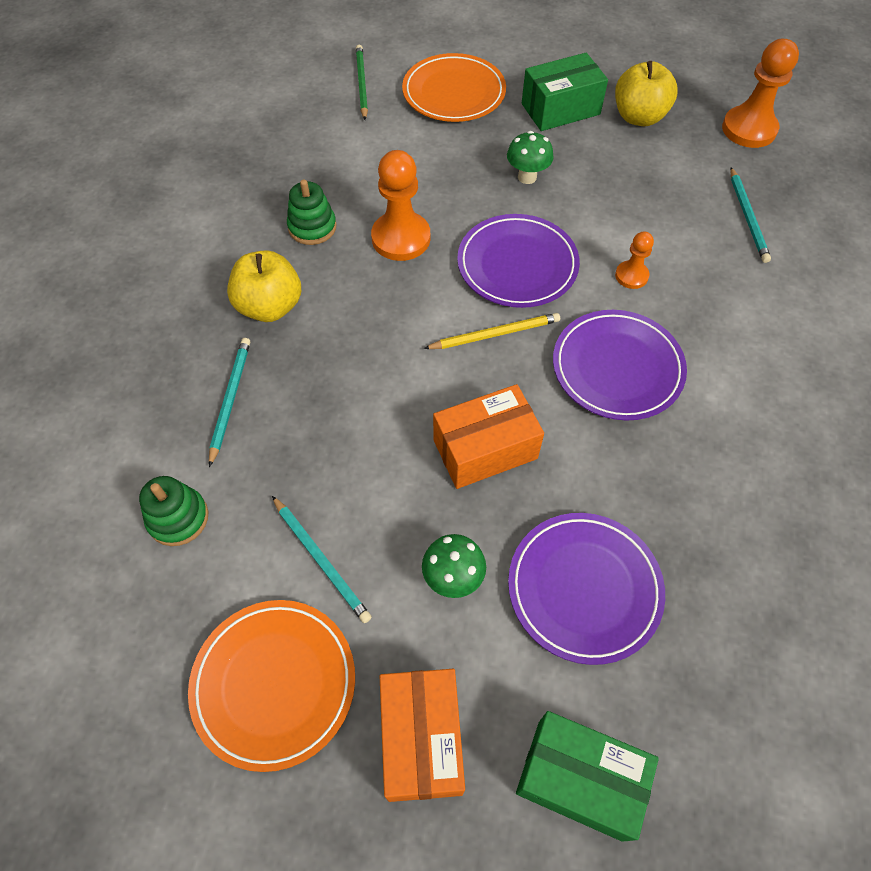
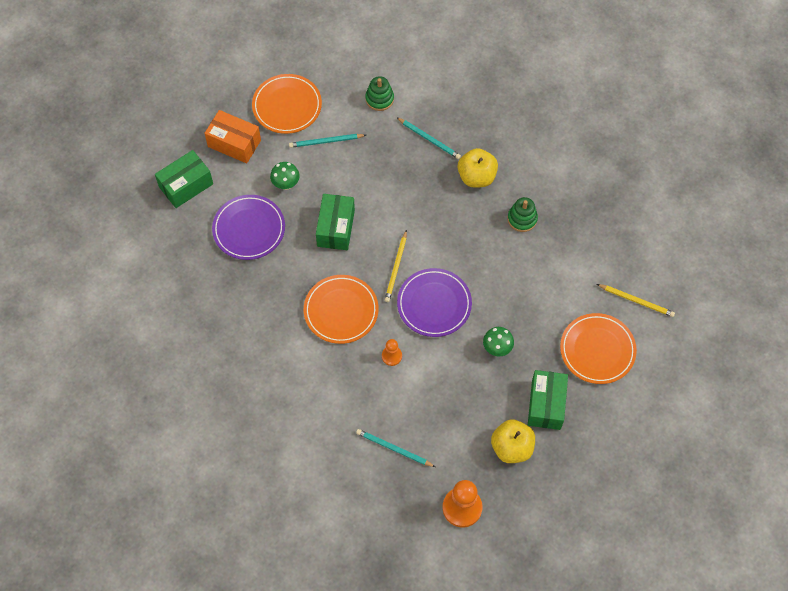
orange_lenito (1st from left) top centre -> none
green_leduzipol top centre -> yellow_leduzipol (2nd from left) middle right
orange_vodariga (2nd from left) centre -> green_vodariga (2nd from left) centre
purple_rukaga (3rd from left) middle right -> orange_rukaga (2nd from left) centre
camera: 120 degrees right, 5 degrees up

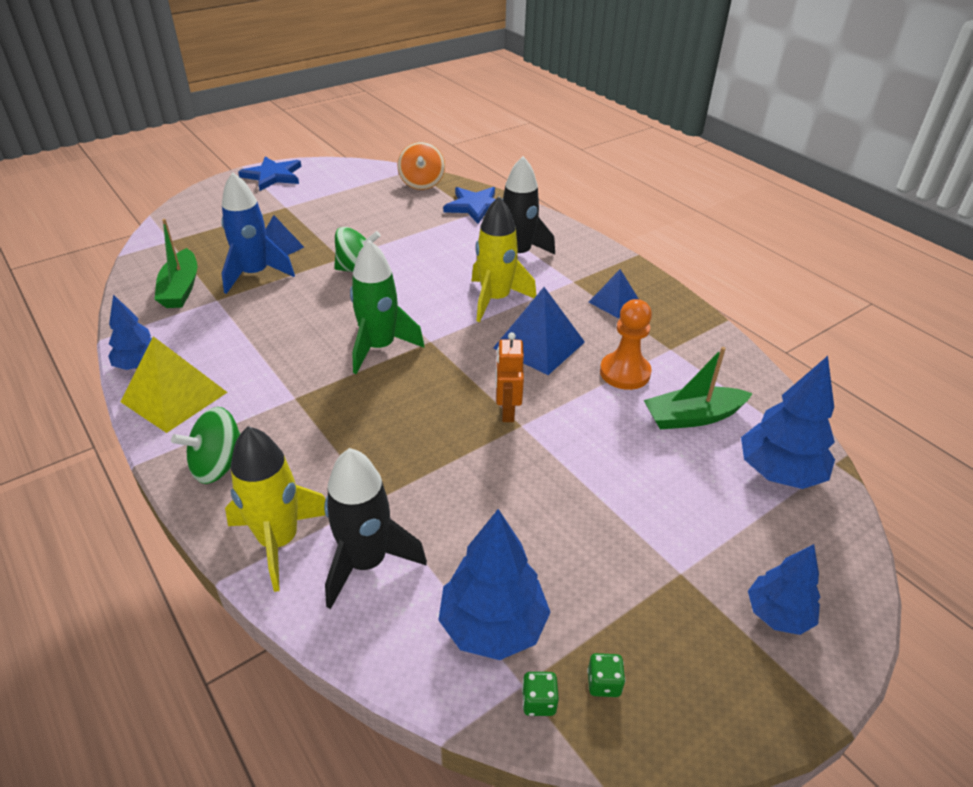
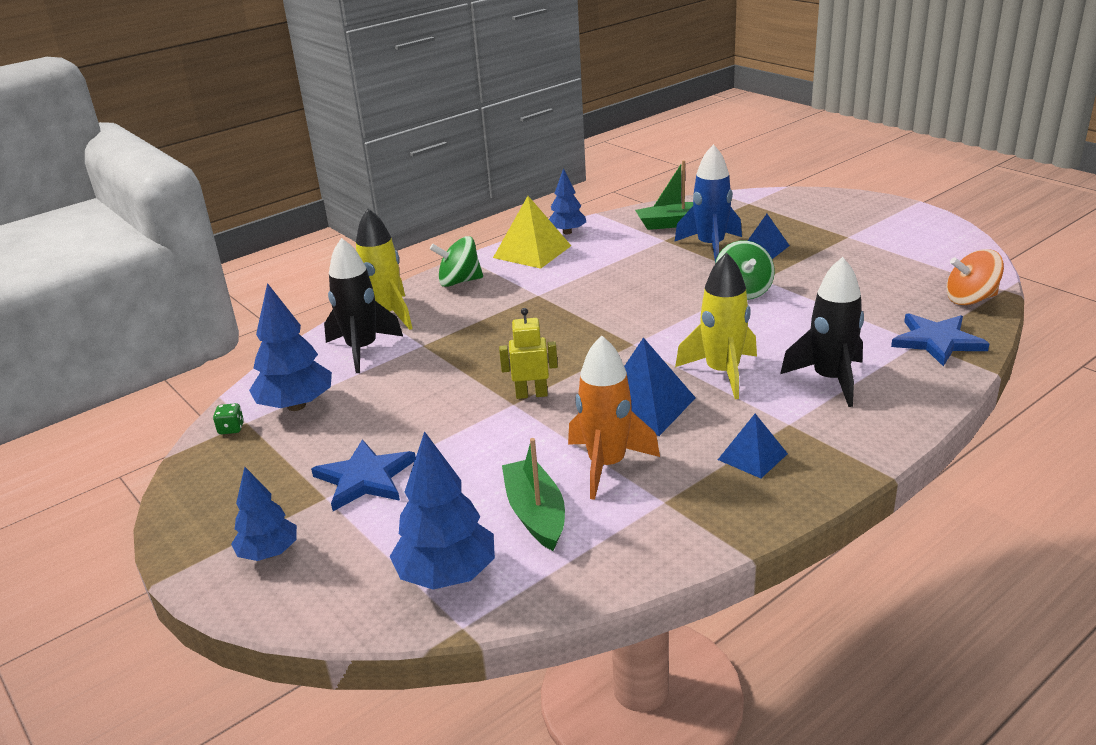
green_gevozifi centre -> none
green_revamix (2nd from left) bottom centre -> none
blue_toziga (1st from left) top left -> blue_toziga (1st from left) middle left, move
orange_lenito centre -> orange_gevozifi centre
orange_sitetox centre -> yellow_sitetox centre
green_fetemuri (1st from left) middle left -> green_fetemuri (1st from left) centre, 60 degrees counterclockwise
camera: 90 degrees right, 10 degrees down

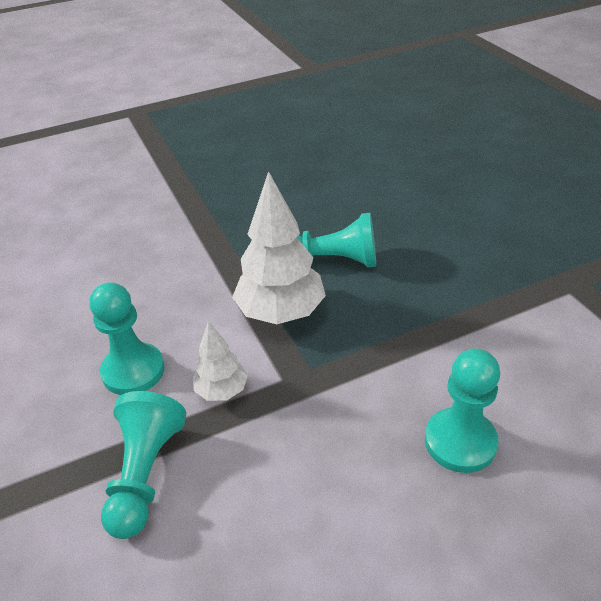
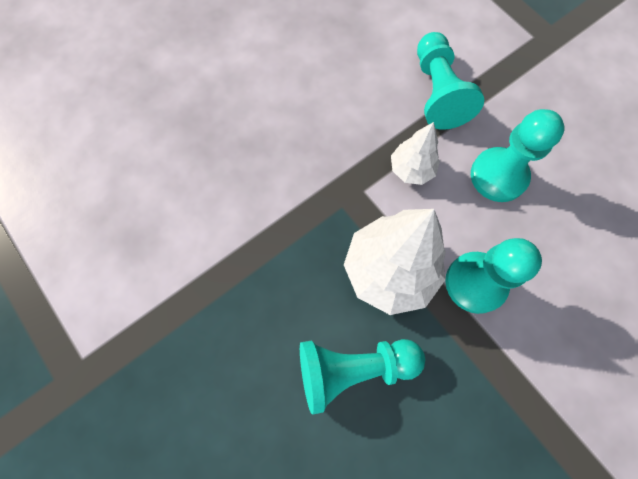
turquoise_lenito (4th from left in the first image) bottom right -> turquoise_lenito (3rd from left) middle right, move
camera: 165 degrees right, 30 degrees up

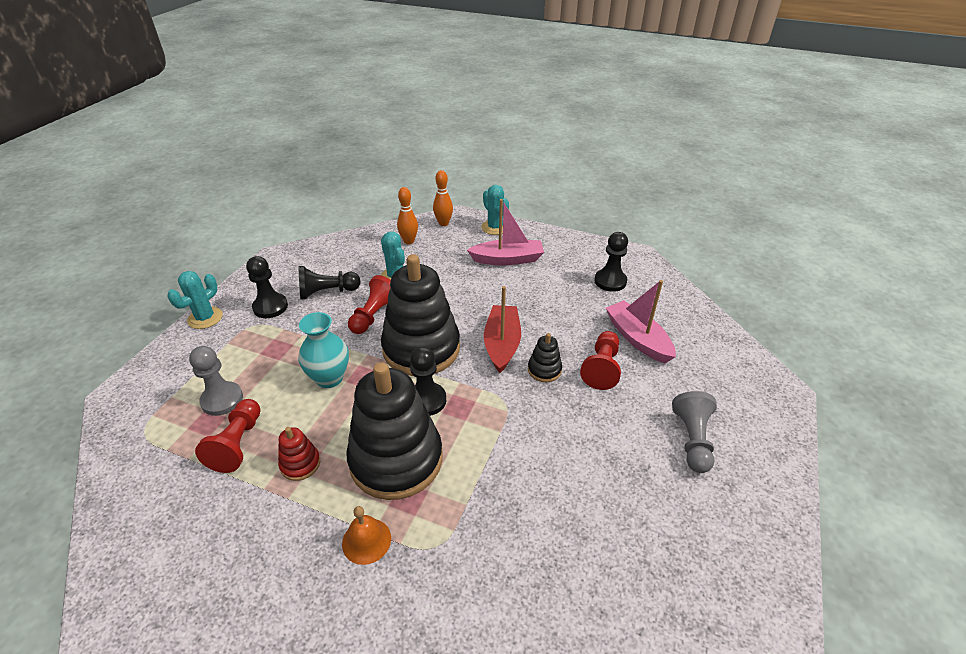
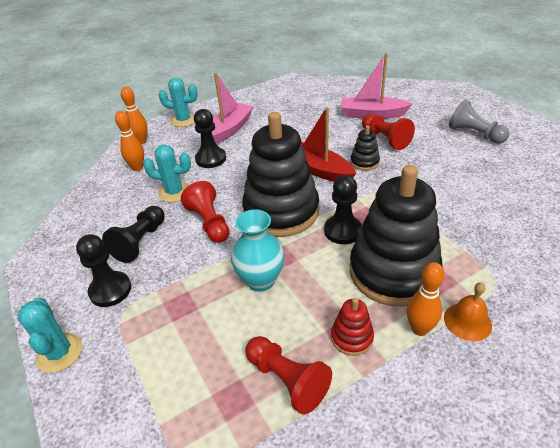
grey_lenito (1st from left) middle left -> none
none -> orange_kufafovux (3rd from left) bottom right
black_lenito (4th from left in the first image) centre -> black_lenito (3rd from left) top centre, move
camera: 50 degrees left, 0 degrees up

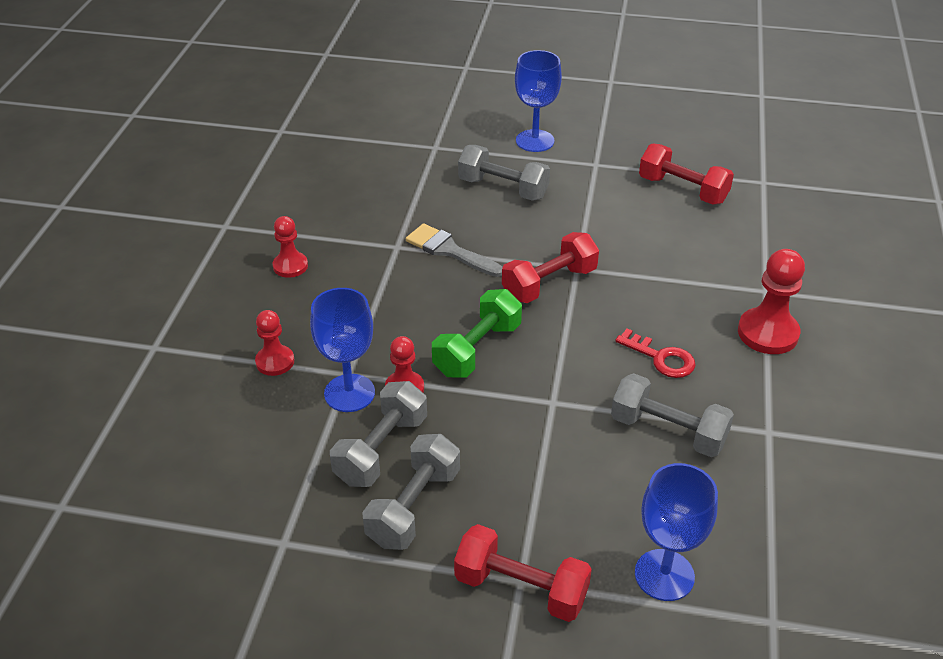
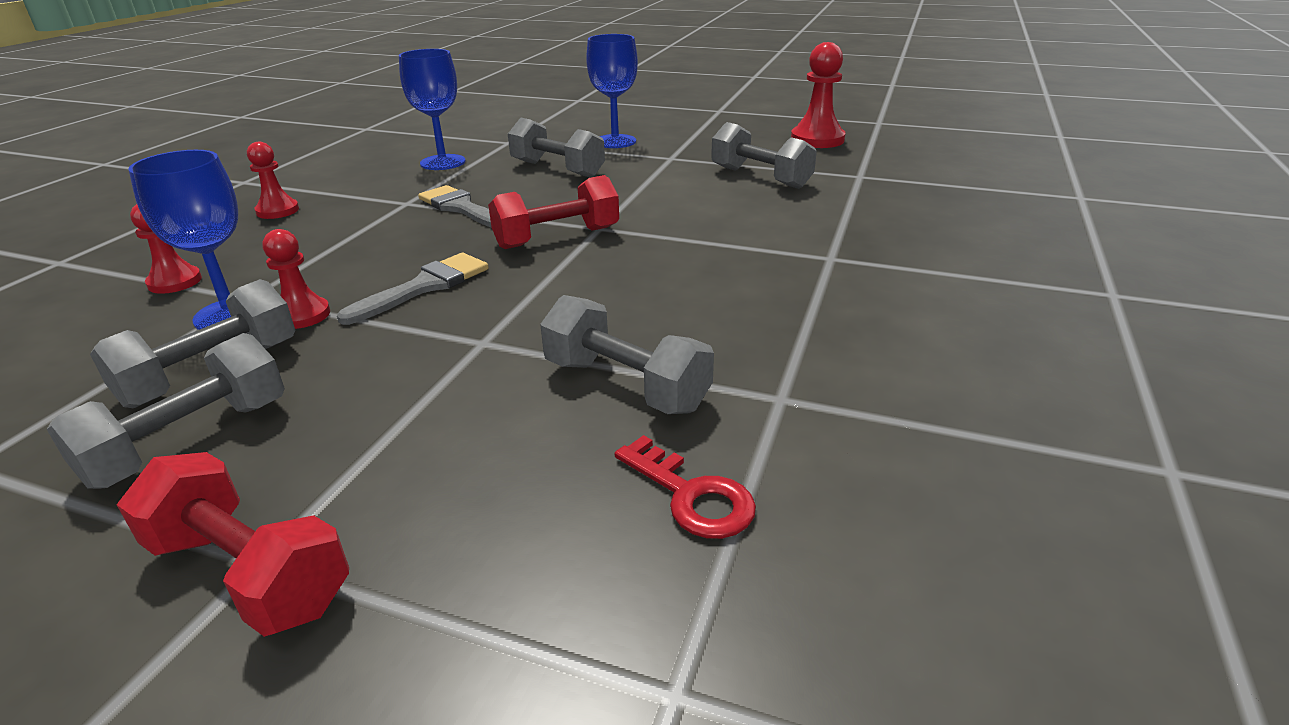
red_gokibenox middle right -> red_gokibenox bottom centre, move
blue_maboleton (3rd from left in the first image) bottom right -> blue_maboleton (2nd from left) top centre, move
red_lenito (4th from left) middle right -> red_lenito (4th from left) top centre, move
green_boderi centre -> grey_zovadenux (1st from left) middle left
red_boderi (3rd from left) top right -> grey_boderi (5th from left) top centre
camera: 10 degrees right, 10 degrees down

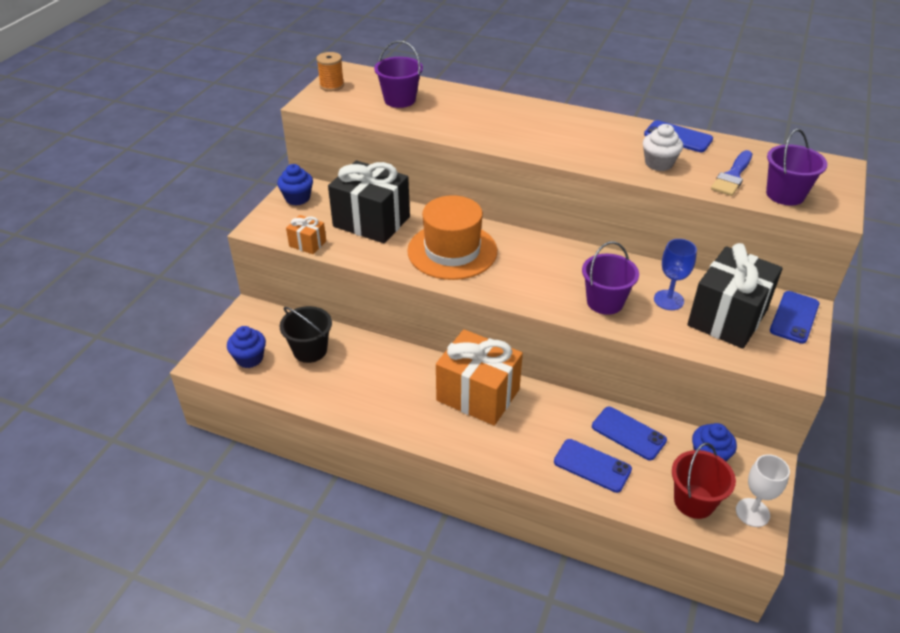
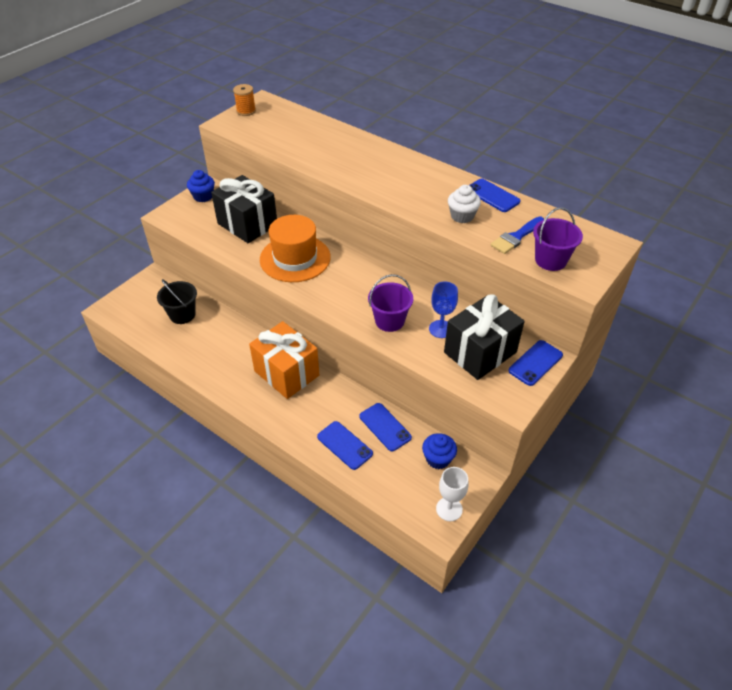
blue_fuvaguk (1st from left) middle left -> none
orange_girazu (1st from left) centre -> none
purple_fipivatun (1st from left) top centre -> none
red_fipivatun bottom right -> none
camera: 15 degrees right, 5 degrees up

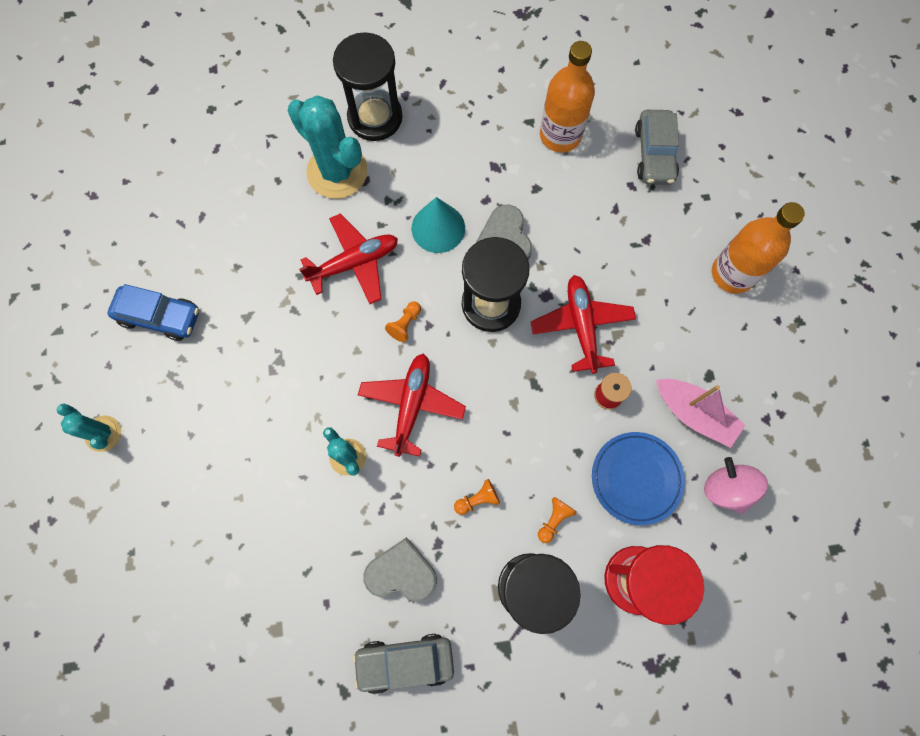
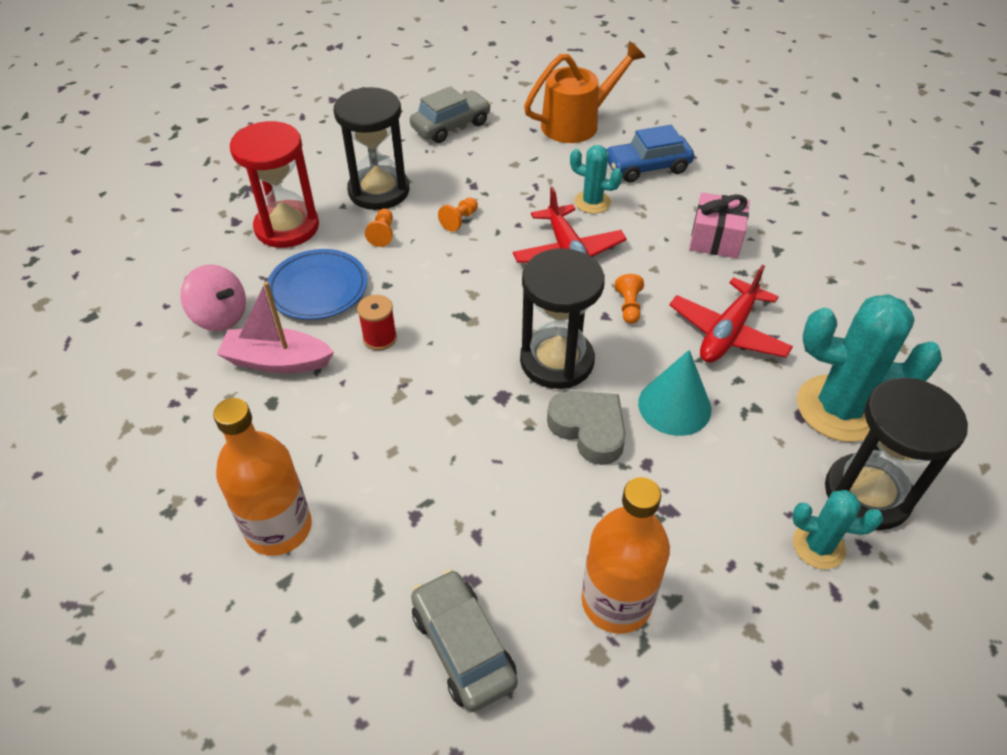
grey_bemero (1st from left) bottom centre -> none
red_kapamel (3rd from left) centre -> none
none -> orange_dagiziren top centre
none -> pink_girazu top right
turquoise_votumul (1st from left in the first image) middle left -> turquoise_votumul (2nd from left) bottom right, move
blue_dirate middle left -> blue_dirate top centre, move
camera: 150 degrees right, 25 degrees down

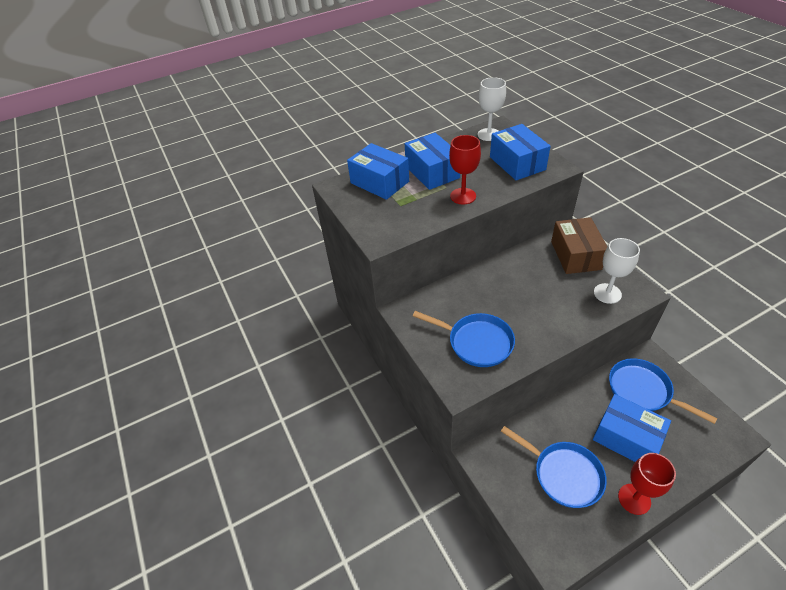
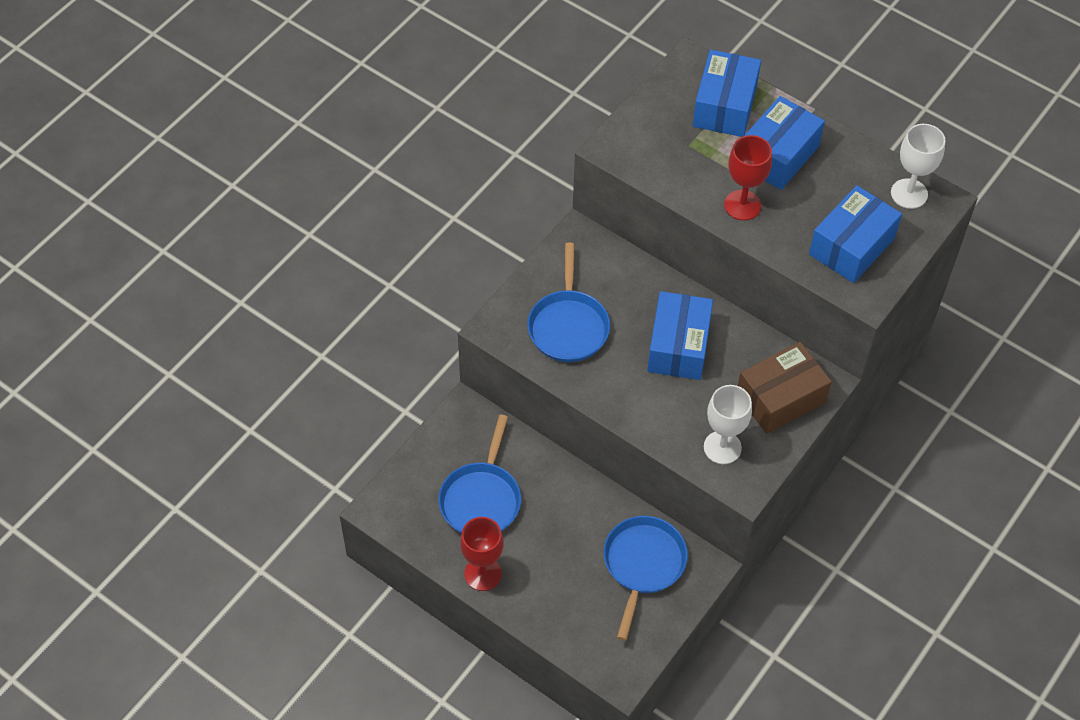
blue_vodariga (4th from left in the first image) bottom right -> blue_vodariga (1st from left) centre, move
camera: 60 degrees right, 10 degrees up

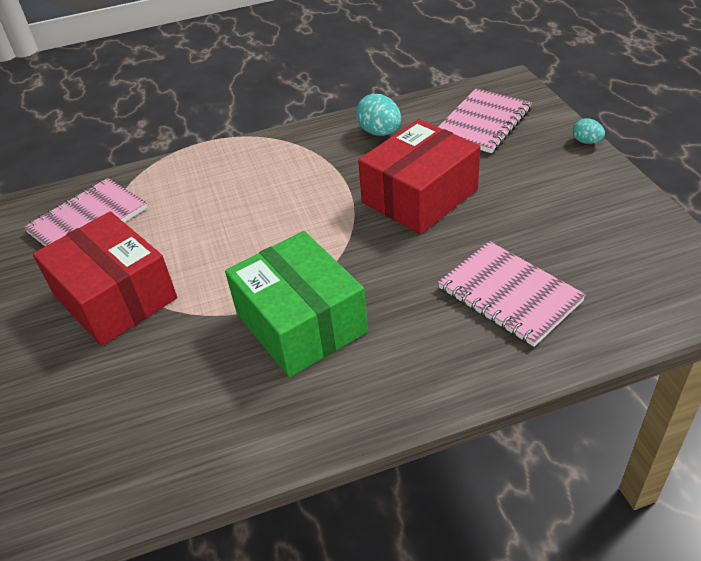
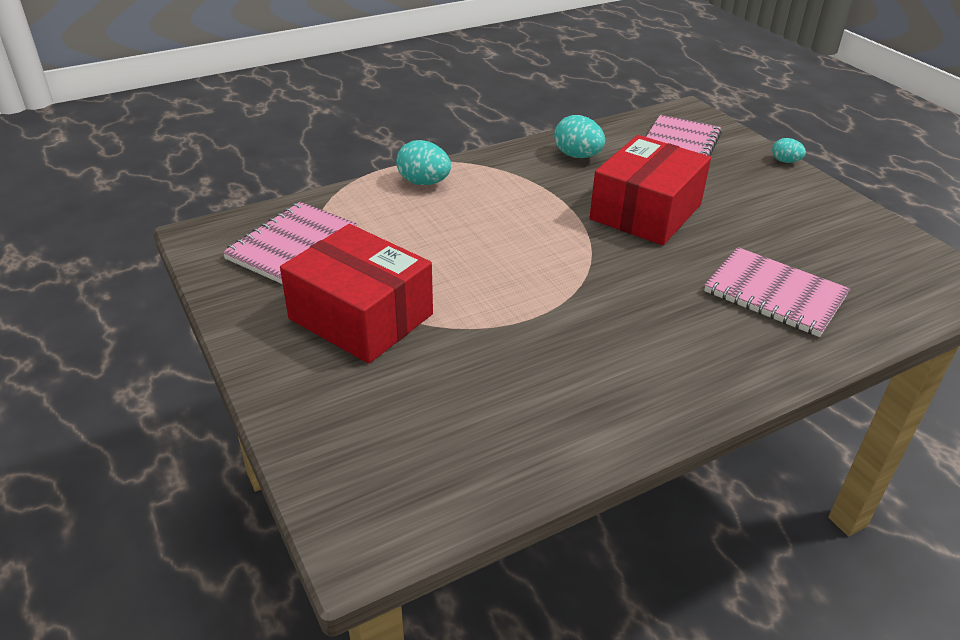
green_vodariga centre -> none
none -> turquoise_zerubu (1st from left) top centre
camera: 15 degrees left, 5 degrees down

